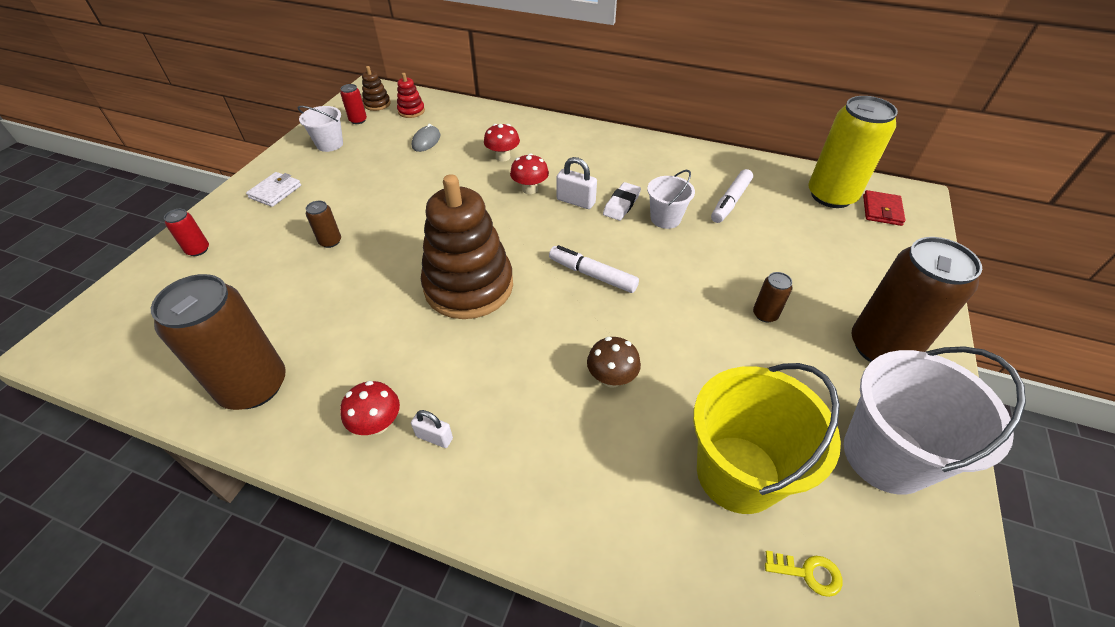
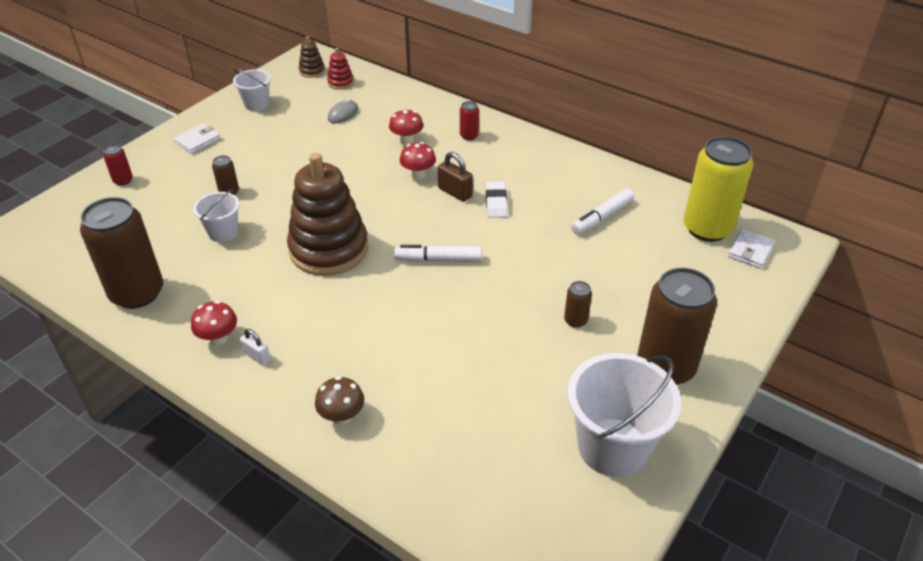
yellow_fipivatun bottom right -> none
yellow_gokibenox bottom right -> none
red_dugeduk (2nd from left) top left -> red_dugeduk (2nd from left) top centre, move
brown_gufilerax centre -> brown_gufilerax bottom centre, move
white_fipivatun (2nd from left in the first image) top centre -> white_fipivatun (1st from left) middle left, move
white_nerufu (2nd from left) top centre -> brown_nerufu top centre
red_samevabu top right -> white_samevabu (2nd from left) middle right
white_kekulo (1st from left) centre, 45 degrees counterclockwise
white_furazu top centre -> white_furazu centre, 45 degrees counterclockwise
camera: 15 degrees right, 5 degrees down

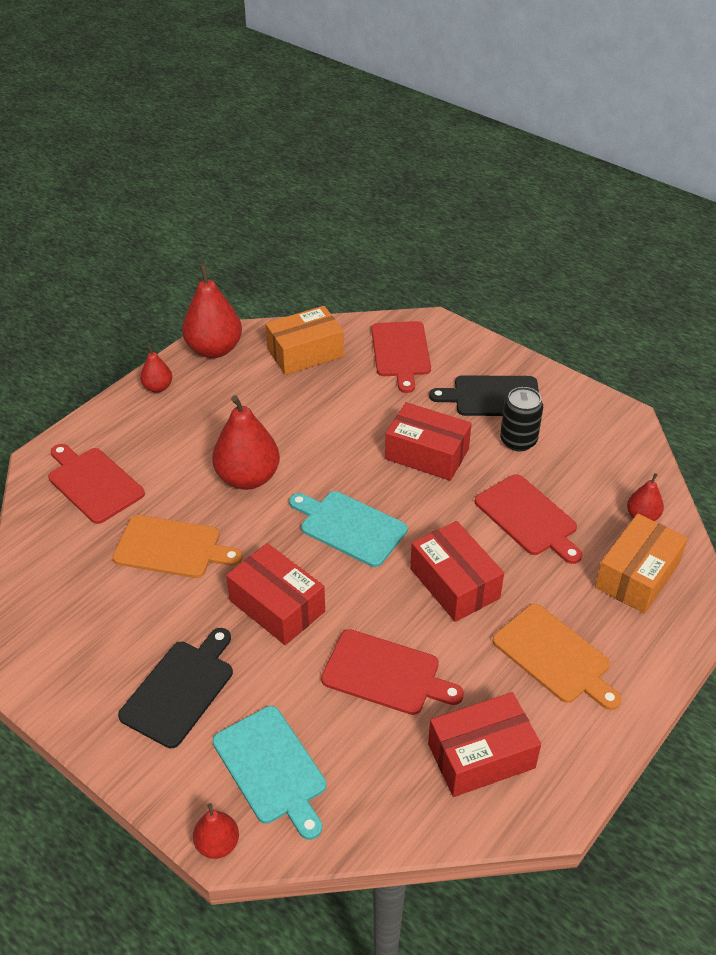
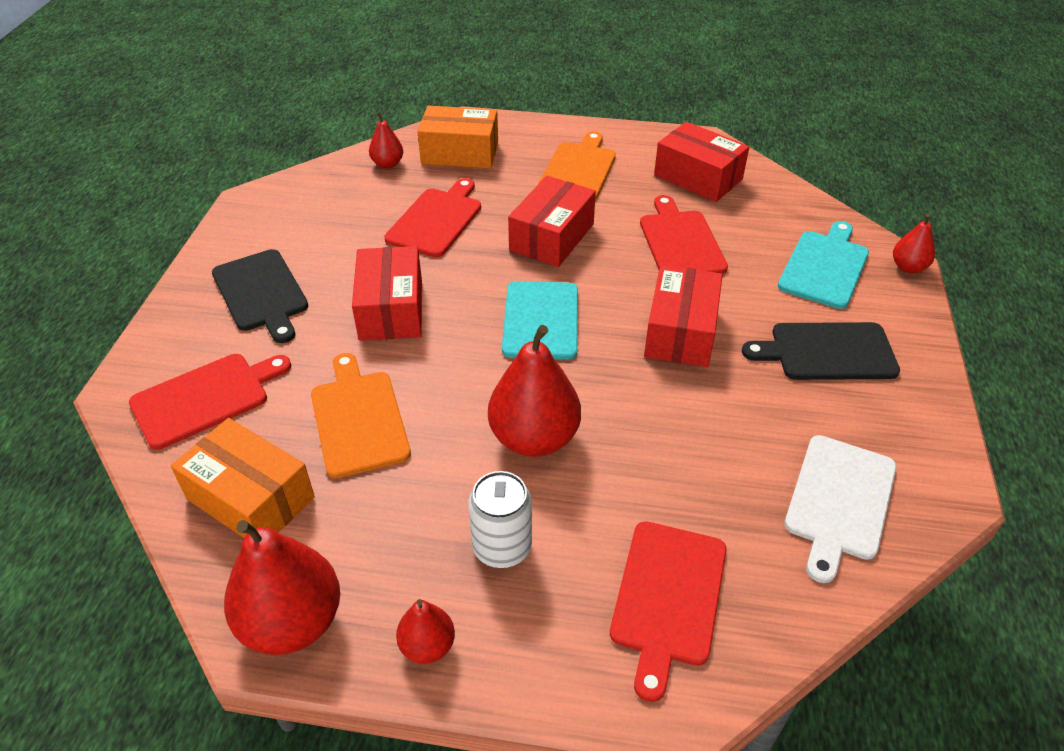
black_dugeduk middle right -> none
none -> white_dugeduk bottom centre
none -> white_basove bottom right
orange_basove (1st from left) middle left -> orange_basove (1st from left) centre, move
camera: 120 degrees left, 0 degrees up

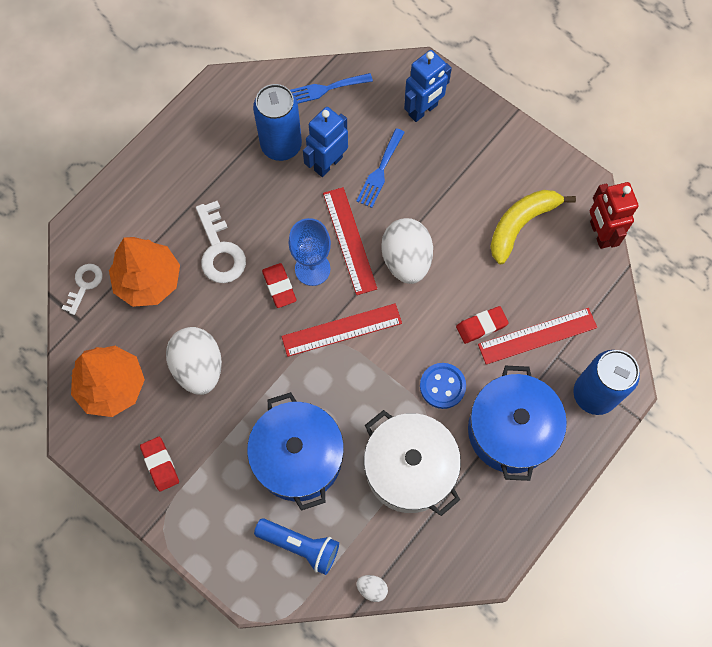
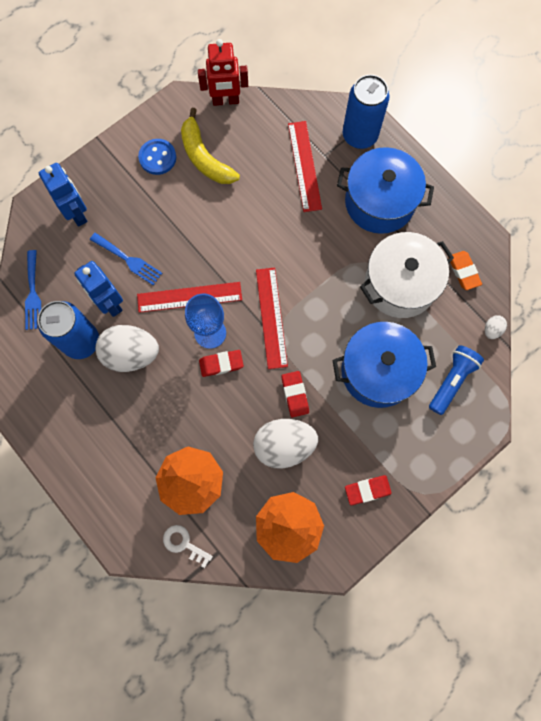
white_gokibenox (2nd from left) middle left -> none
none -> orange_furazu middle right
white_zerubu (3rd from left in the first image) centre -> white_zerubu (1st from left) middle left, move
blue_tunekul centre -> blue_tunekul top left, move
red_furazu (3rd from left in the first image) middle right -> red_furazu (2nd from left) centre, move
camera: 80 degrees left, 5 degrees up

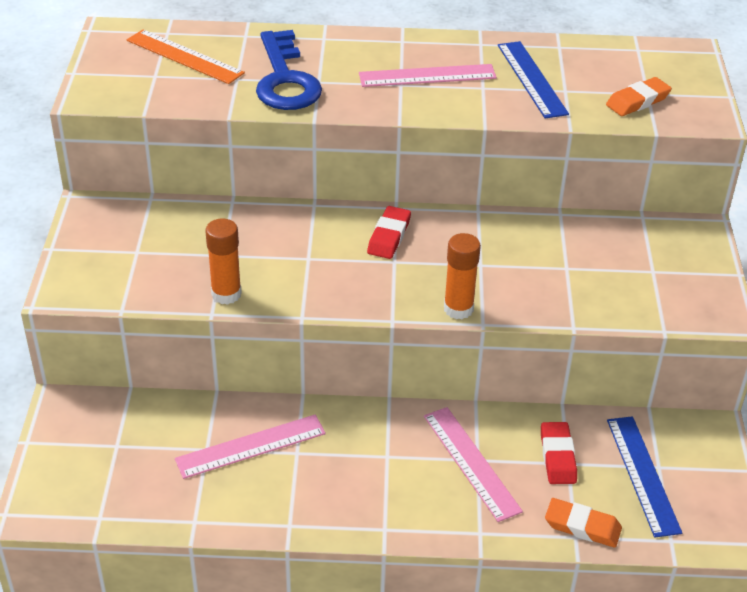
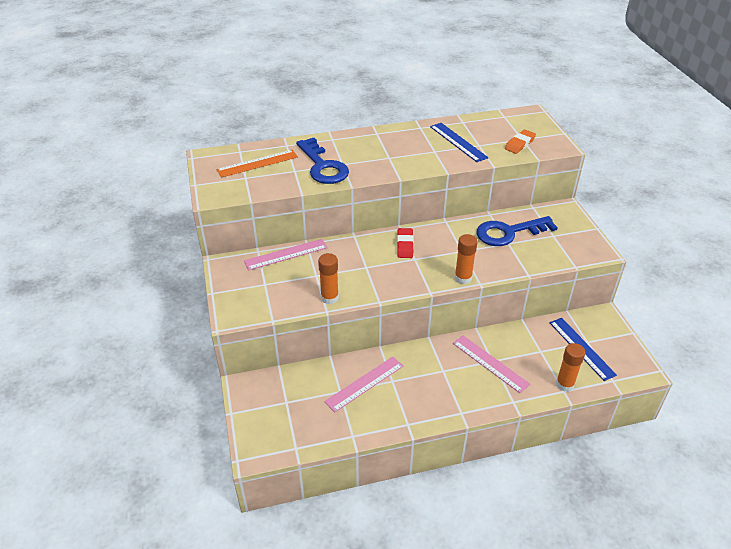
red_furazu (2nd from left) bottom right -> none
none -> blue_gokibenox (2nd from left) middle right
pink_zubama (2nd from left in the first image) top centre -> pink_zubama (1st from left) centre, move
orange_furazu (1st from left) bottom right -> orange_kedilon (3rd from left) bottom right
orange_zubama top left -> orange_zubama top centre, 45 degrees counterclockwise
camera: 15 degrees left, 0 degrees up

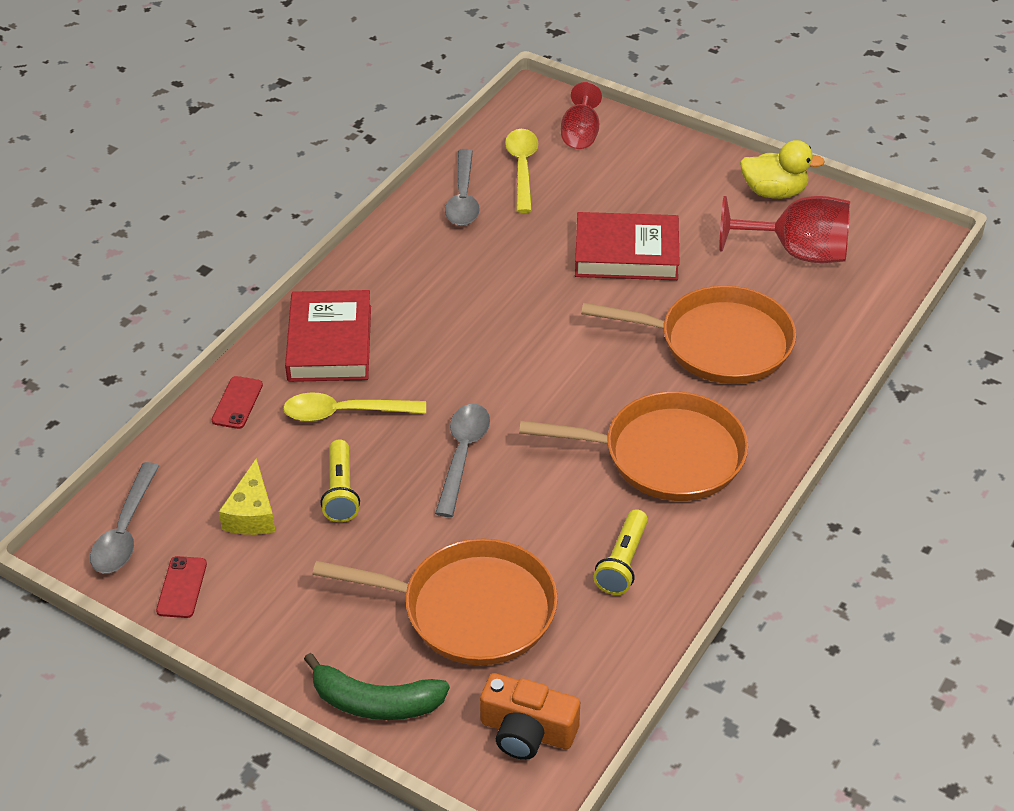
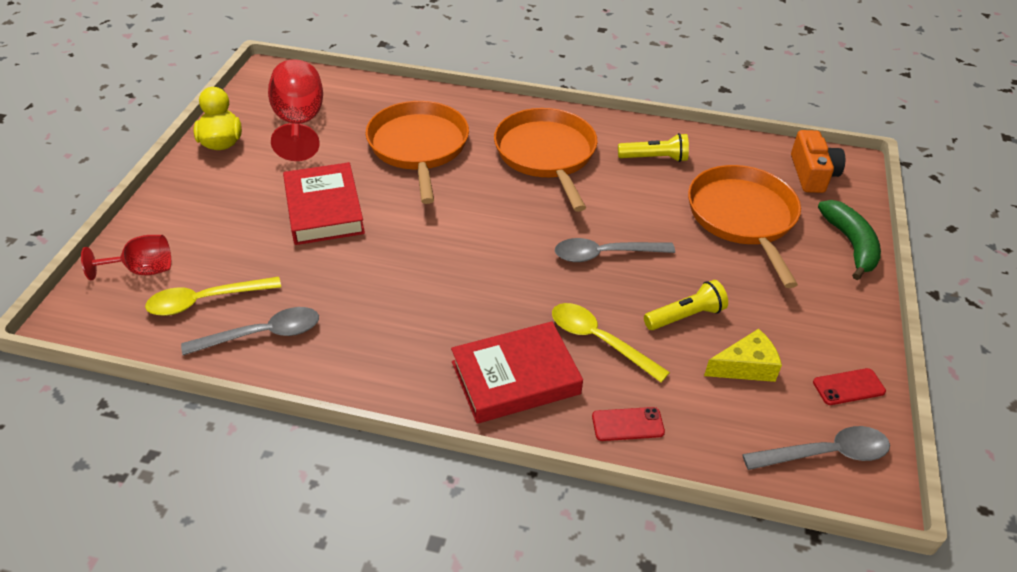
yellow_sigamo (1st from left in the first image) centre -> yellow_sigamo (2nd from left) centre, 150 degrees clockwise
camera: 110 degrees left, 0 degrees up

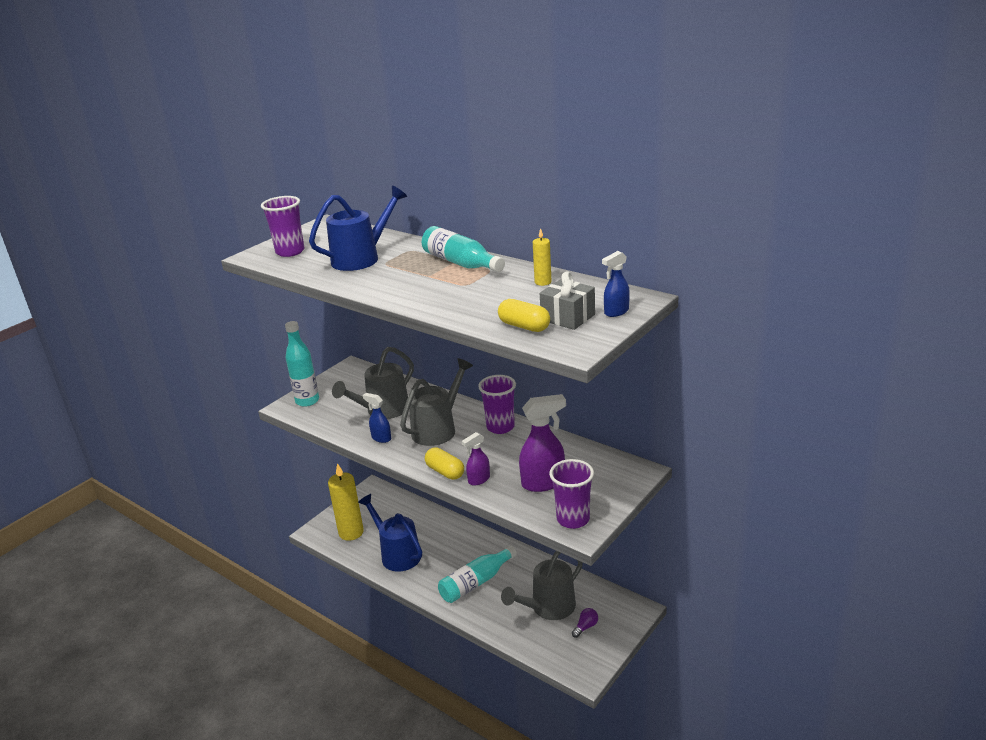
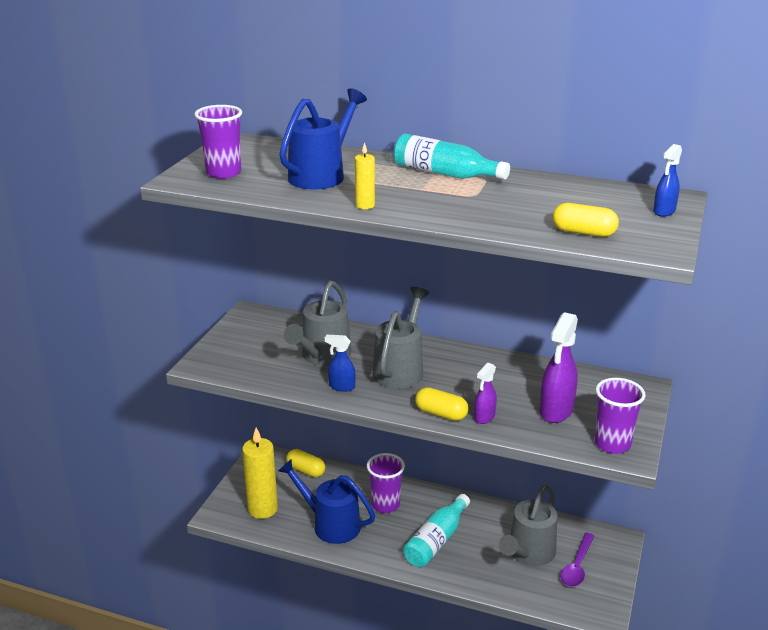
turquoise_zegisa (1st from left) middle left -> none
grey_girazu centre -> none
none -> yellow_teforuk (1st from left) bottom centre
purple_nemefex (2nd from left) centre -> purple_nemefex (2nd from left) bottom centre, move
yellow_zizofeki (2nd from left) centre -> yellow_zizofeki (2nd from left) top centre, move
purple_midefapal bottom centre -> purple_sigamo bottom right
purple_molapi (2nd from left) centre -> purple_molapi (2nd from left) middle right, 150 degrees clockwise
camera: 20 degrees left, 0 degrees up

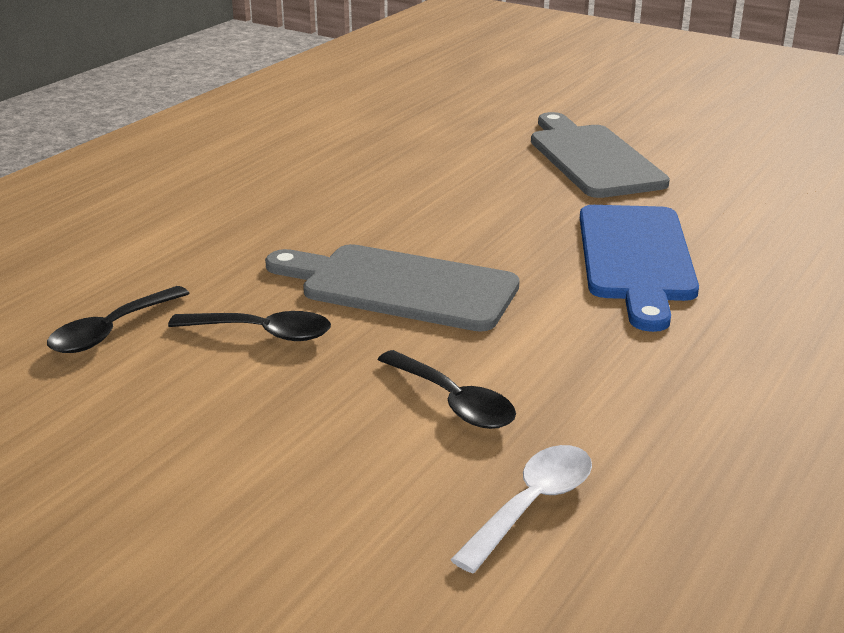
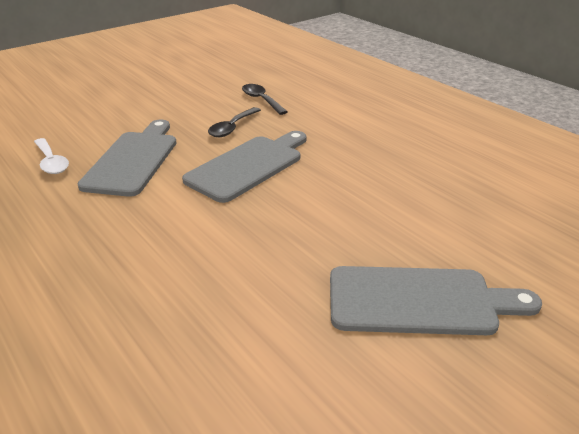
blue_basove middle right -> none
black_sigamo (3rd from left) centre -> grey_basove (1st from left) middle left
camera: 110 degrees right, 5 degrees up

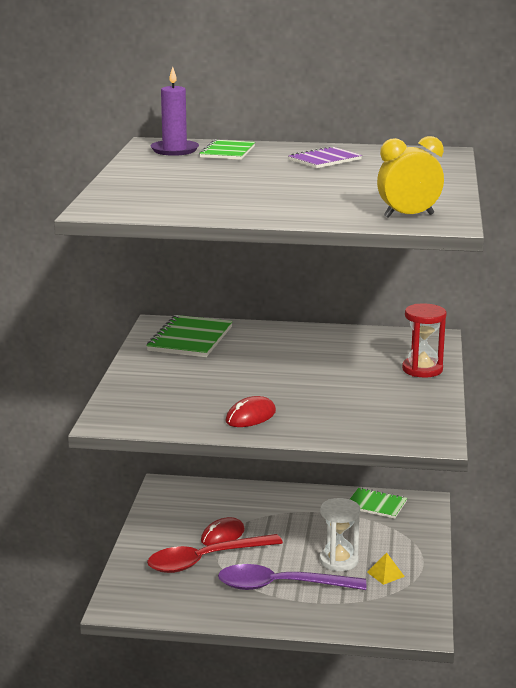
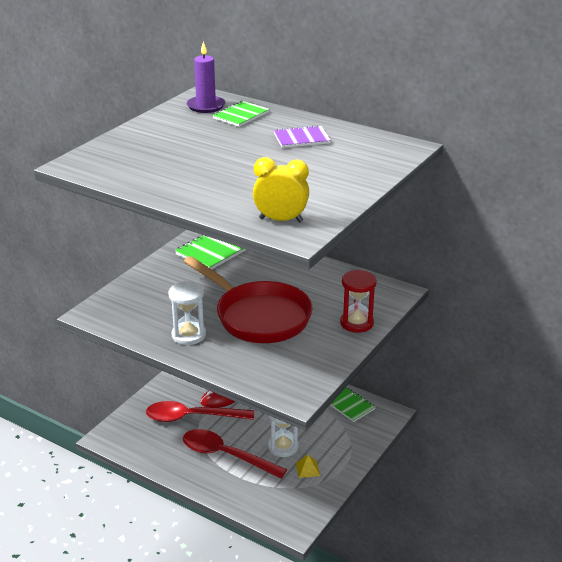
none -> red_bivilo centre
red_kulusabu (2nd from left) centre -> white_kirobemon (1st from left) middle left
purple_sigamo bottom centre -> red_sigamo (2nd from left) bottom centre
camera: 25 degrees right, 10 degrees up

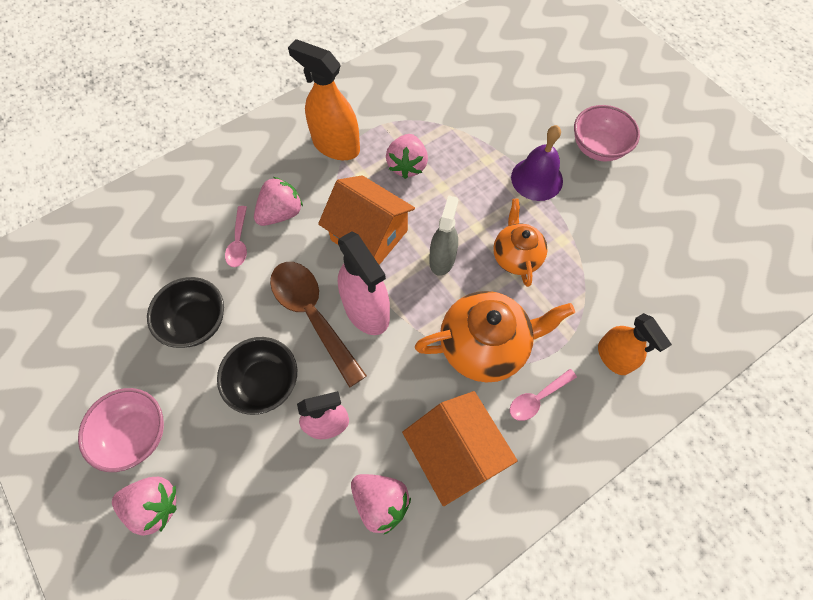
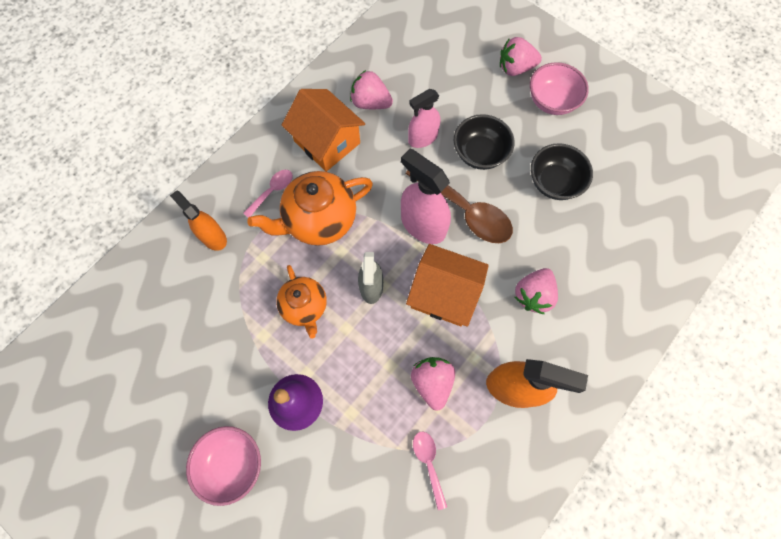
pink_sigamo (1st from left in the first image) middle left -> pink_sigamo (2nd from left) bottom centre, move
camera: 165 degrees right, 5 degrees up

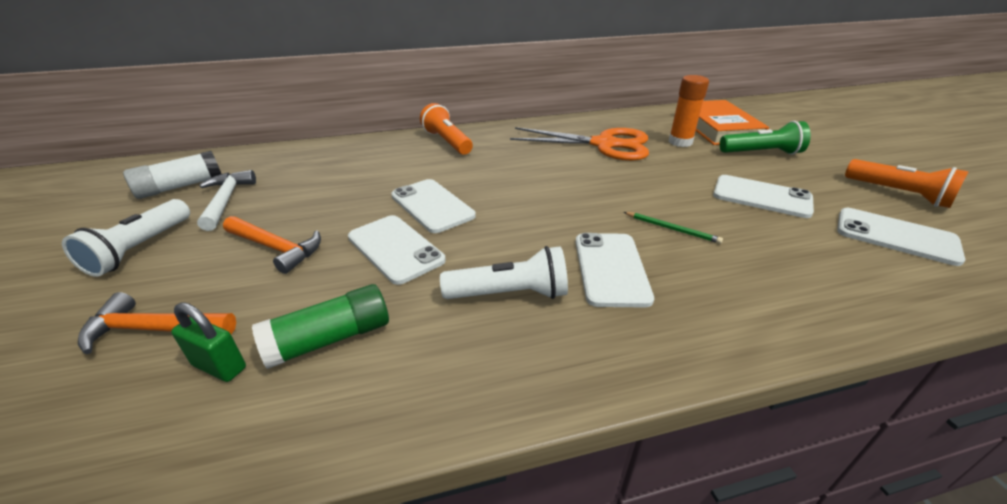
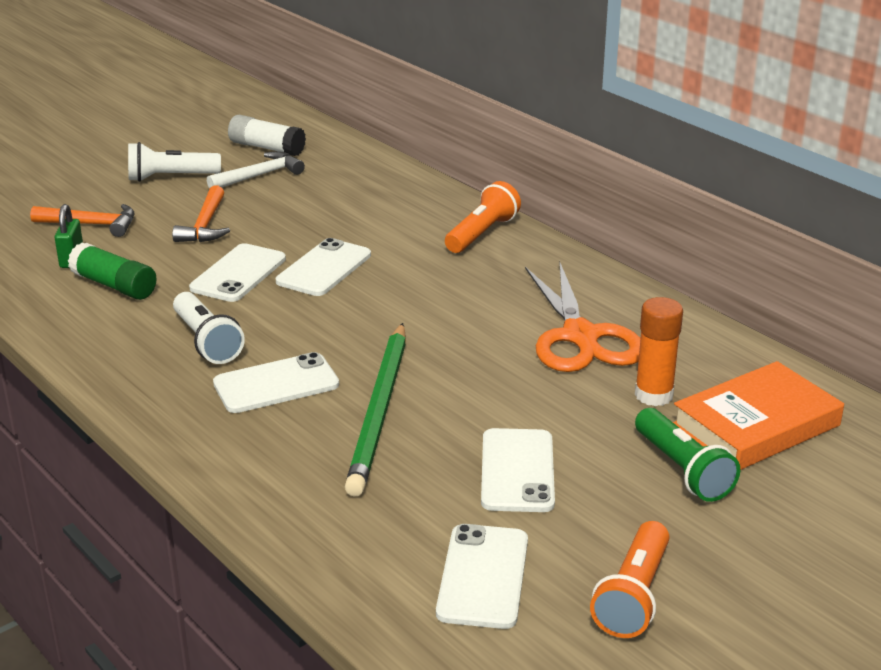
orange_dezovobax (1st from left) middle left -> orange_dezovobax (1st from left) top left, 120 degrees clockwise
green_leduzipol middle right -> green_leduzipol centre, x2.46
camera: 65 degrees right, 5 degrees down

